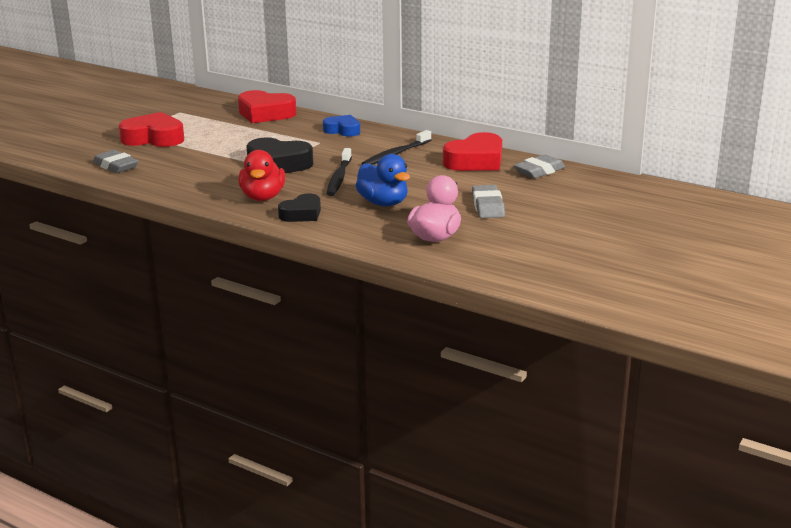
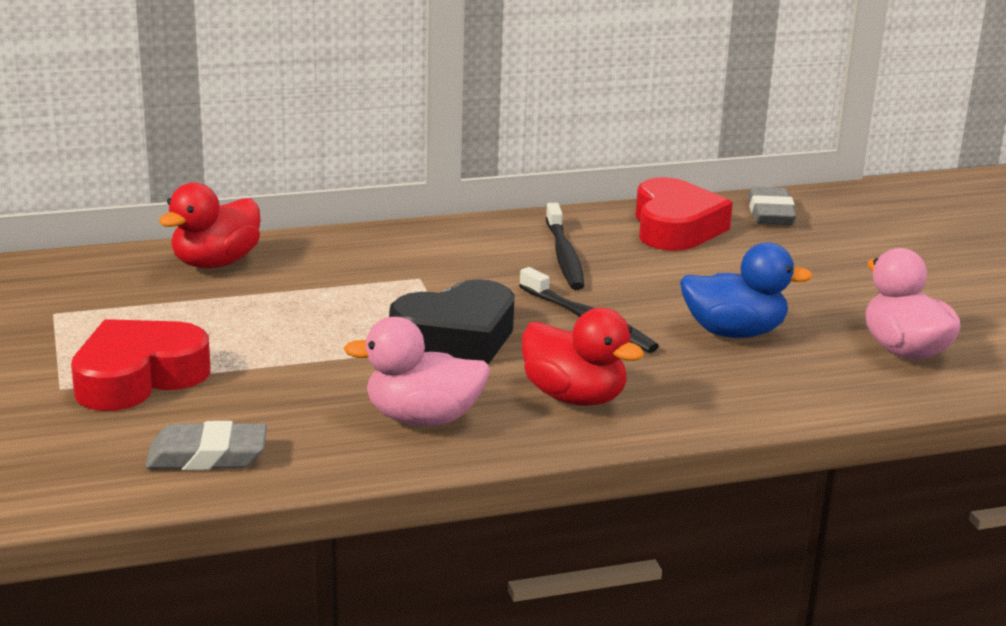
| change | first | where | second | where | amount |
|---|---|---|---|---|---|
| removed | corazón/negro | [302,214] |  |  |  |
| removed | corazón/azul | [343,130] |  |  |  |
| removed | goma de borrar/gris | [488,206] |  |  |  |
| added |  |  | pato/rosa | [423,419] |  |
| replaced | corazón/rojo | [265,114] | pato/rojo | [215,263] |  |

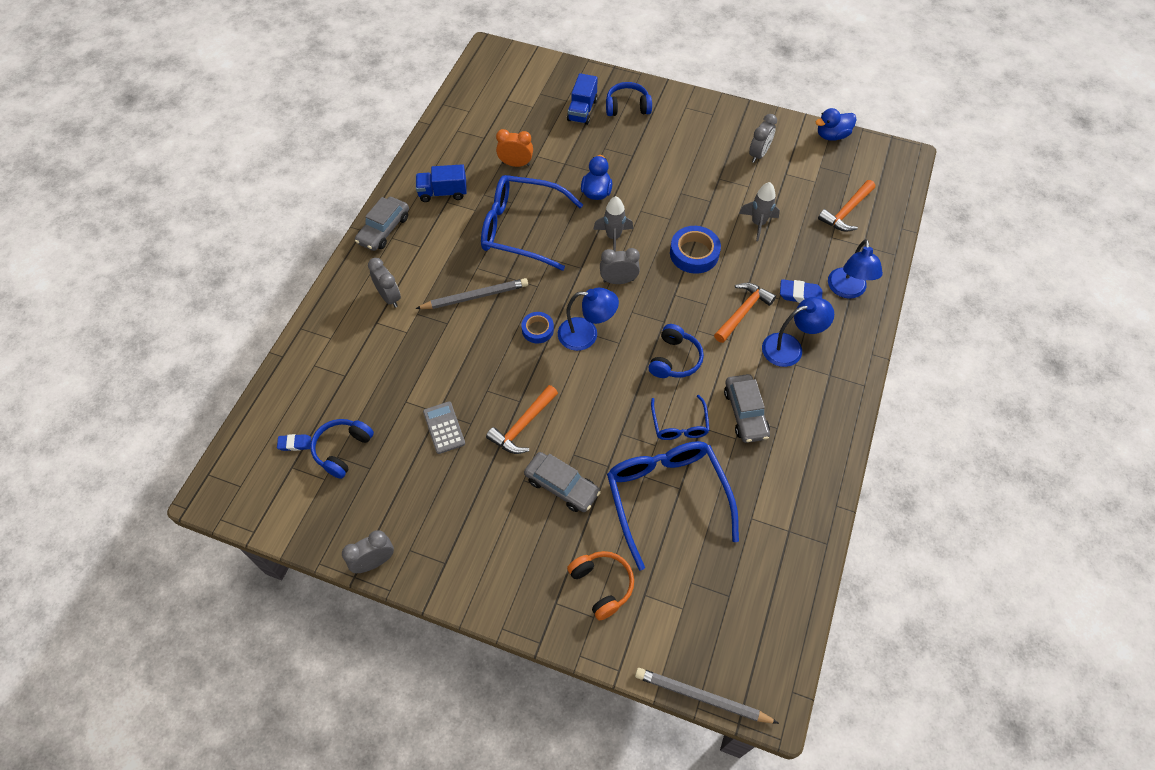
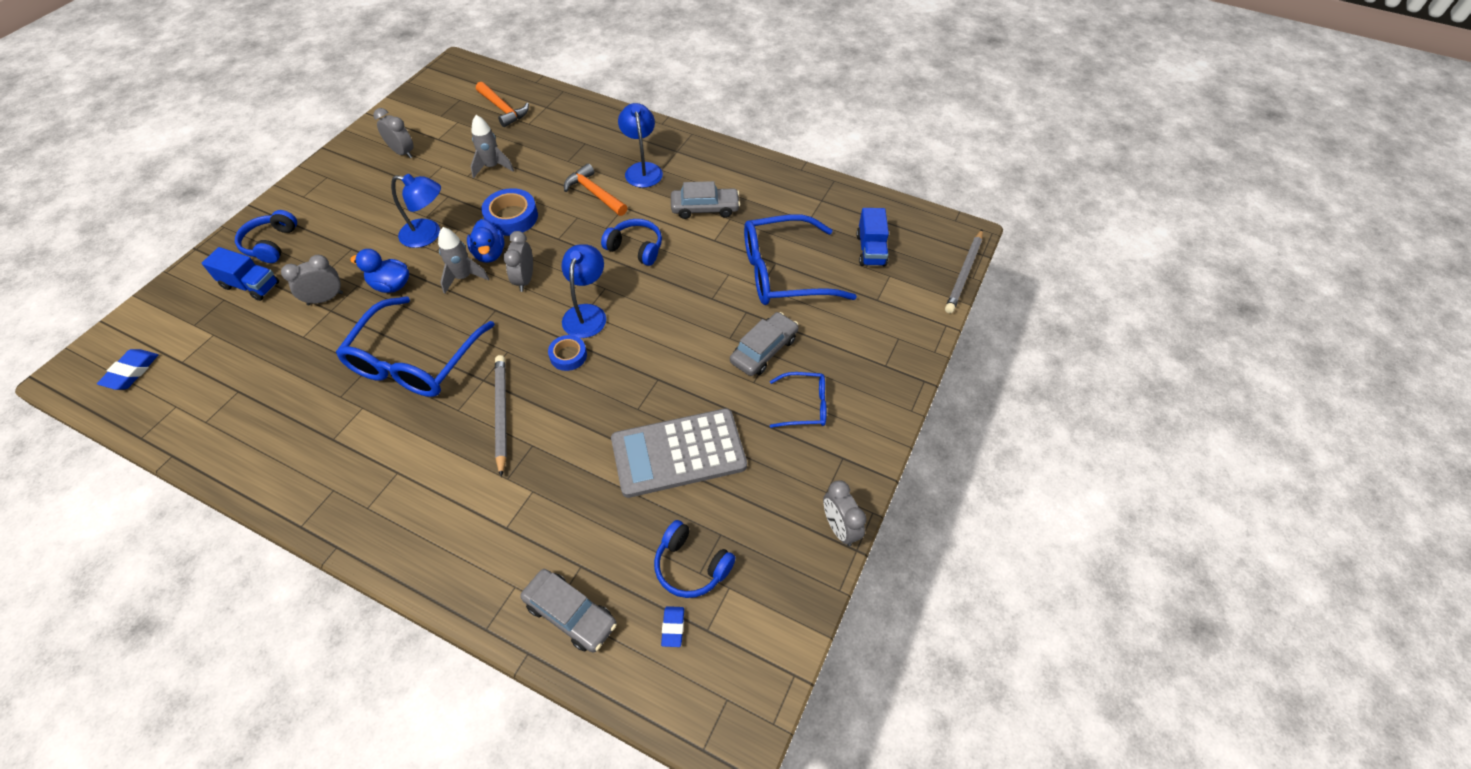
| change | first | where | second | where | amount |
|---|---|---|---|---|---|
| removed | martillo/naranja | [523,425] |  |  |  |
| removed | despertador/naranja | [516,164] |  |  |  |
| removed | auriculares/naranja | [602,585] |  |  |  |
| moved | coche/gris | [384,229] |  | [570,614] |  |
| moved | despertador/gris | [389,297] |  | [325,299] |  |
| moved | camión/azul | [443,193] |  | [871,250] |  |
| moved | gafas/azul | [679,424] |  | [804,405] |  |
| moved | goma de borrar/azul | [800,294] |  | [131,372] |  |
| moved | pato/azul | [832,135] |  | [489,254] |  |
| moved | lámpara/azul | [847,290] |  | [428,235] |  |
| resized | calculadora/gris | [444,428] |  | [678,453] | x2.06 |

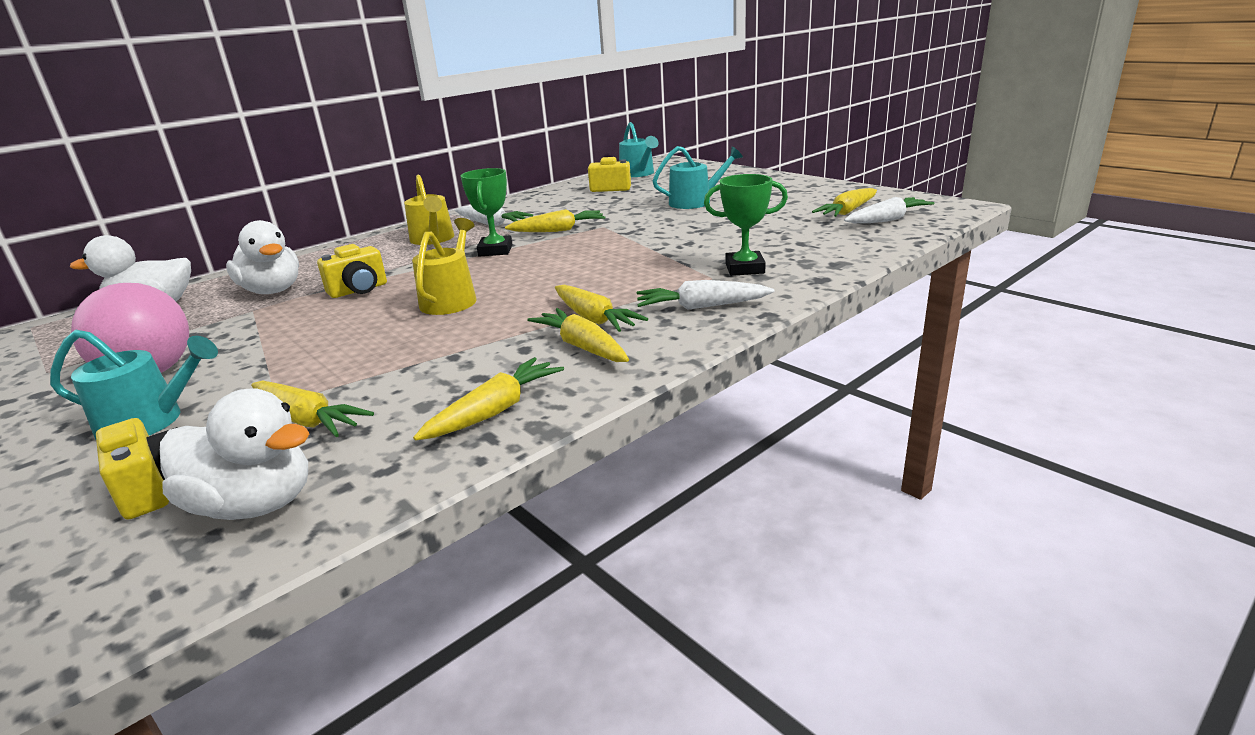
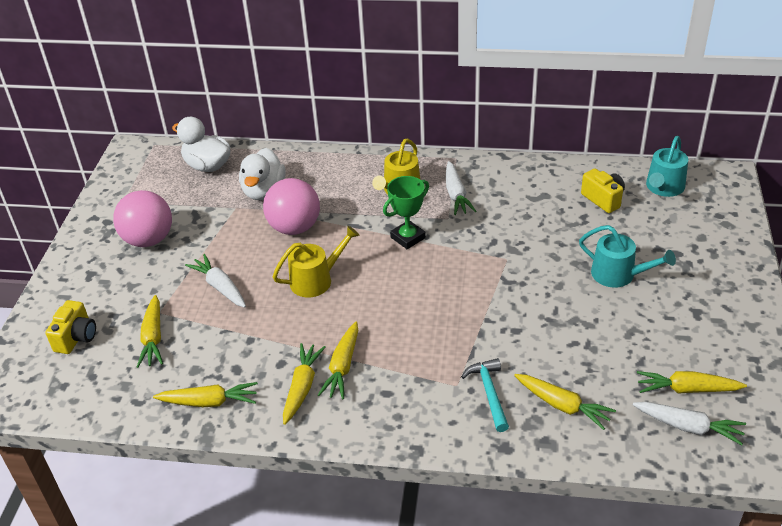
| change | first | where | second | where | amount |
|---|---|---|---|---|---|
| removed | regadera/turquesa | [149,422] |  |  |  |
| removed | pato/blanco | [254,505] |  |  |  |
| moved | zanahoria/amarillo | [558,230] |  | [562,405] |  |
| moved | zanahoria/blanco | [701,307] |  | [220,287] |  |
| replaced | cámara/amarillo | [359,290] | pelota/rosa | [294,228] |  |
| replaced | trofeo/verde | [745,268] | martillo/turquesa | [489,393] |  |

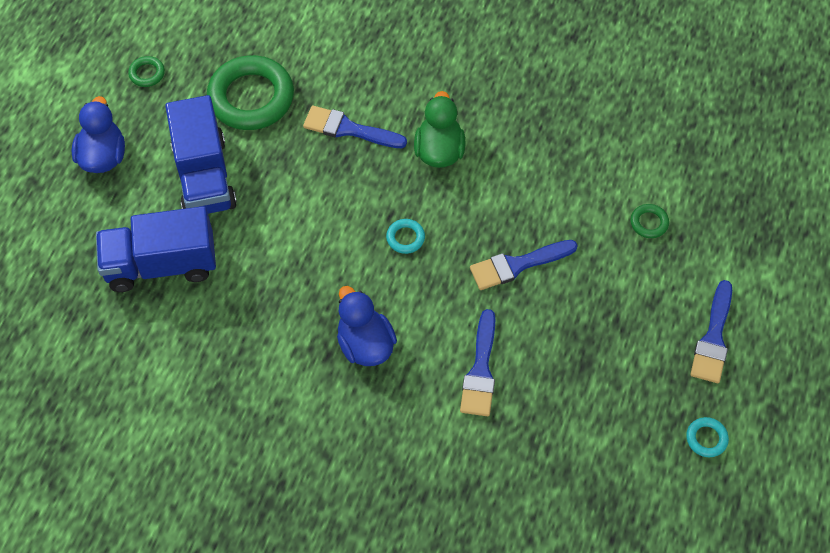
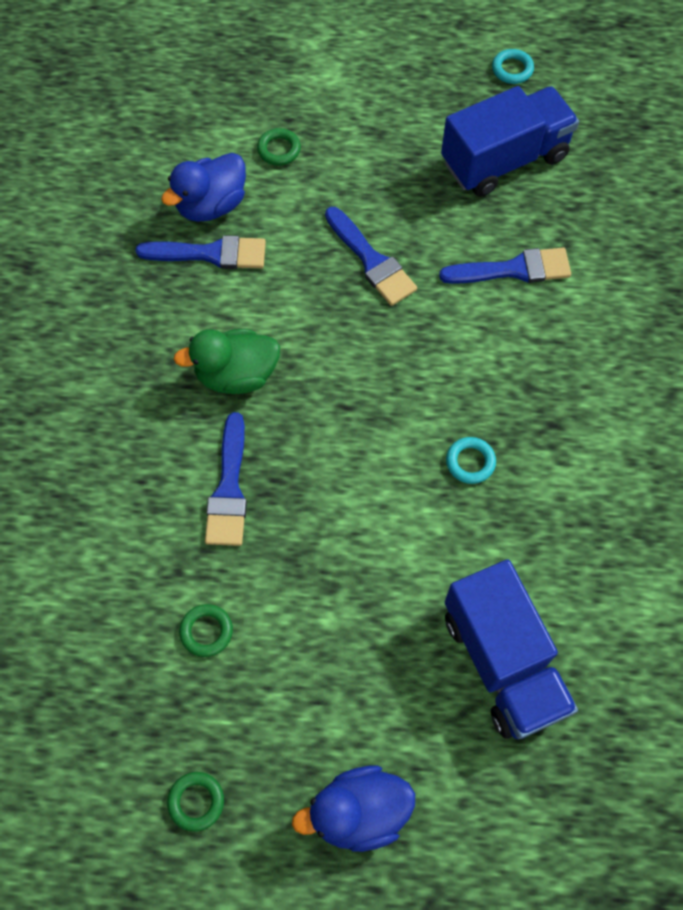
| change | first | where | second | where | amount |
|---|---|---|---|---|---|
| moved | camión/azul | [204,176] |  | [504,160] |  |
| moved | pato/azul | [365,344] |  | [211,205] |  |
| moved | anillo/turquesa | [405,238] |  | [470,462] |  |
| moved | pincel/azul | [713,338] |  | [210,254] |  |
| resized | anillo/verde | [251,98] |  | [206,631] | x0.42 |

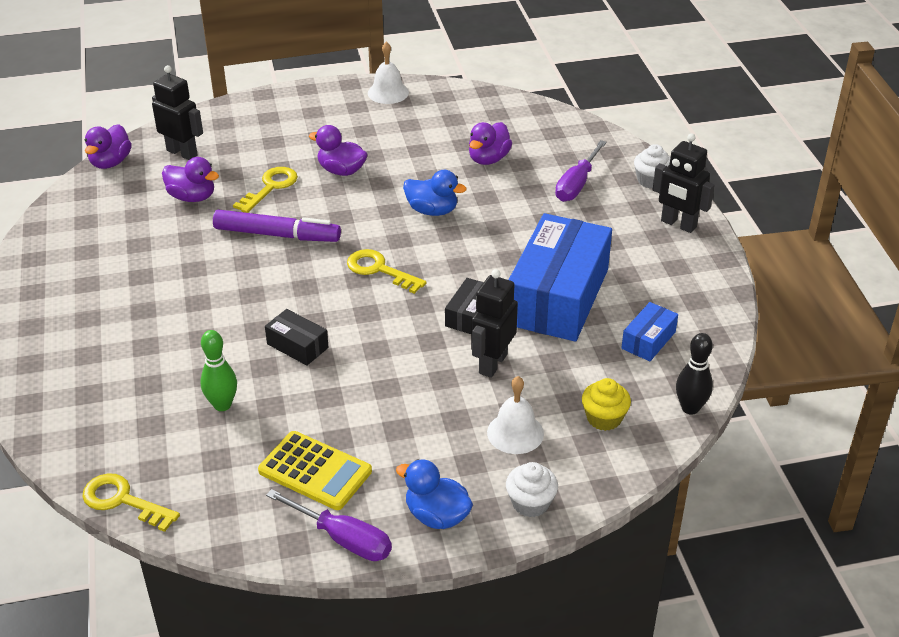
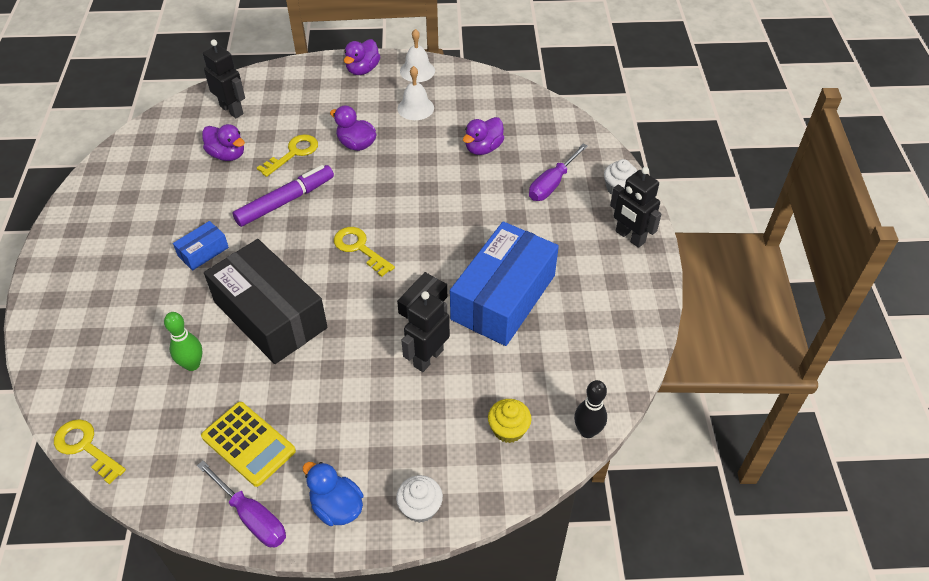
| change | first | where | second | where | amount |
|---|---|---|---|---|---|
| removed | pato/azul | [432,211] |  |  |  |
| moved | pato/morado | [111,162] |  | [362,69] |  |
| moved | campana/blanco | [515,433] |  | [415,108] |  |
| moved | caja/azul | [648,340] |  | [203,252] |  |
| turned | rotulador/morado | [277,234] |  | [285,201] | 60 degrees counterclockwise |
| resized | caja/negro | [297,346] |  | [270,315] | x2.29 |

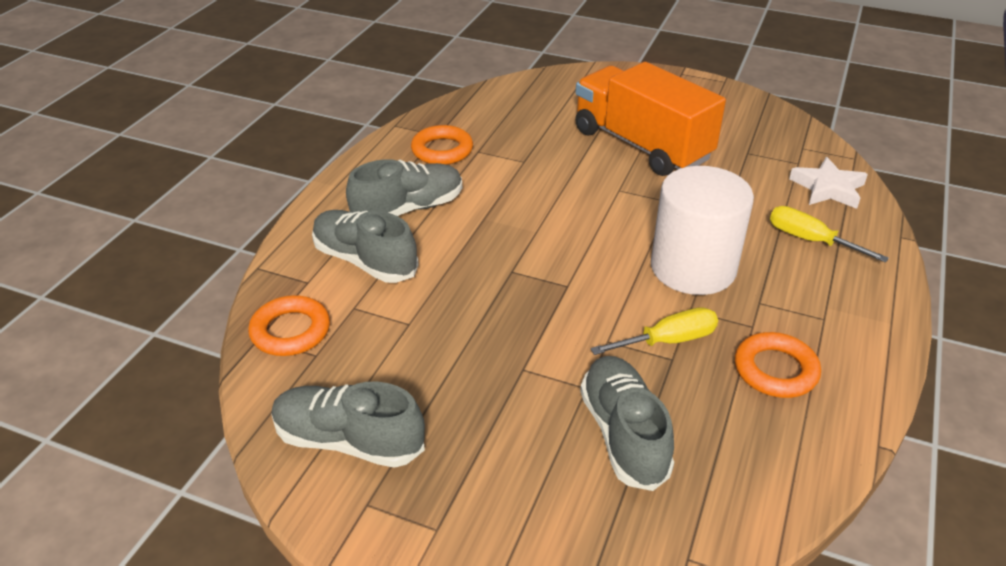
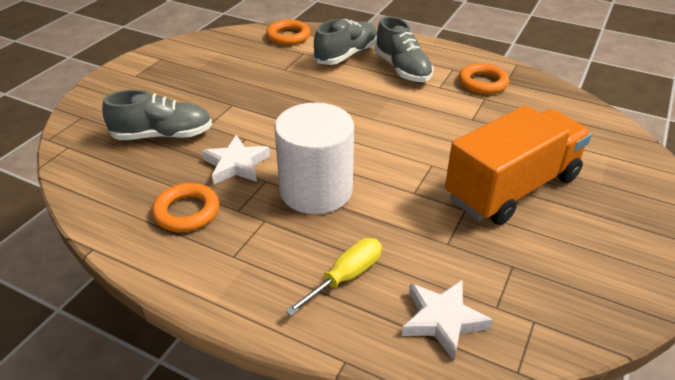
| change | first | where | second | where | amount |
|---|---|---|---|---|---|
| removed | zapato/gris | [349,441] |  |  |  |
| replaced | destornillador/amarillo | [668,341] | estrella/blanco | [236,164] |  |

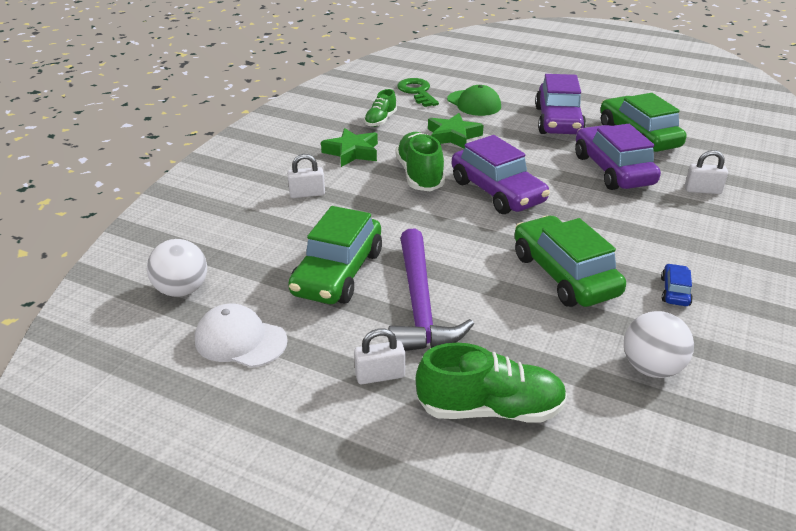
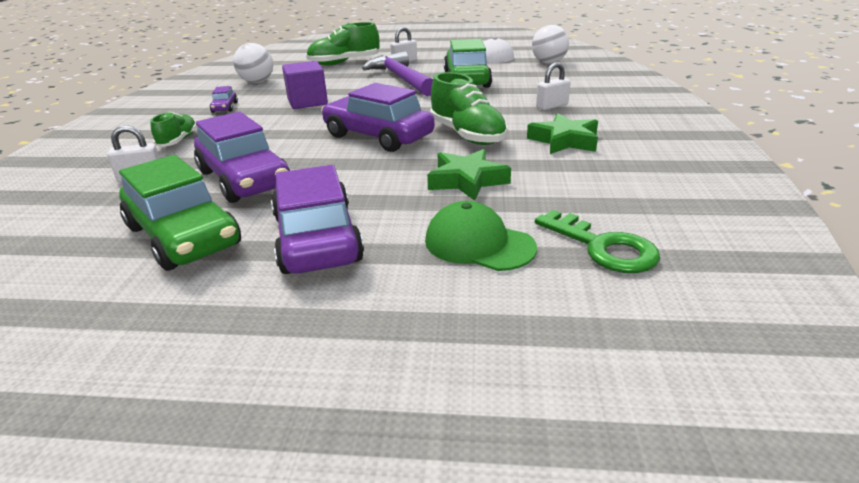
| change | first | where | second | where | amount |
|---|---|---|---|---|---|
| moved | zapato/verde | [380,120] |  | [178,141] |  |
| replaced | coche/verde | [564,274] | cubo/morado | [307,102] |  |
| recoloured | coche/azul | [674,291] | coche/morado | [225,107] |  |

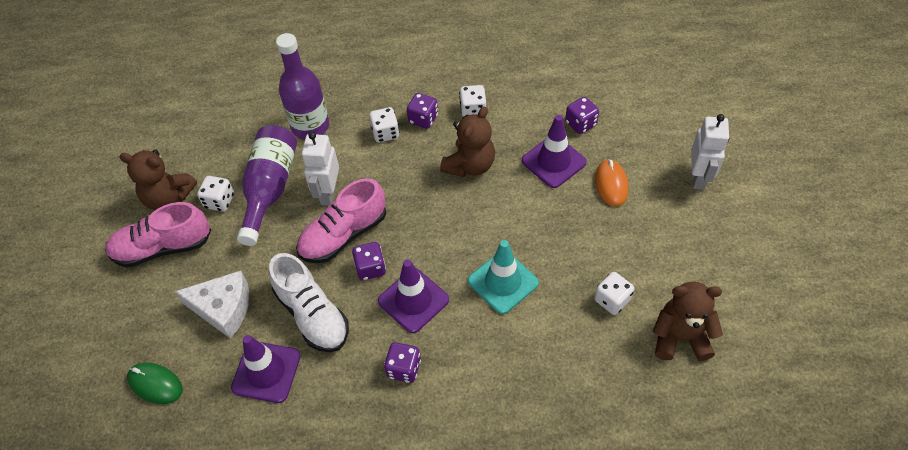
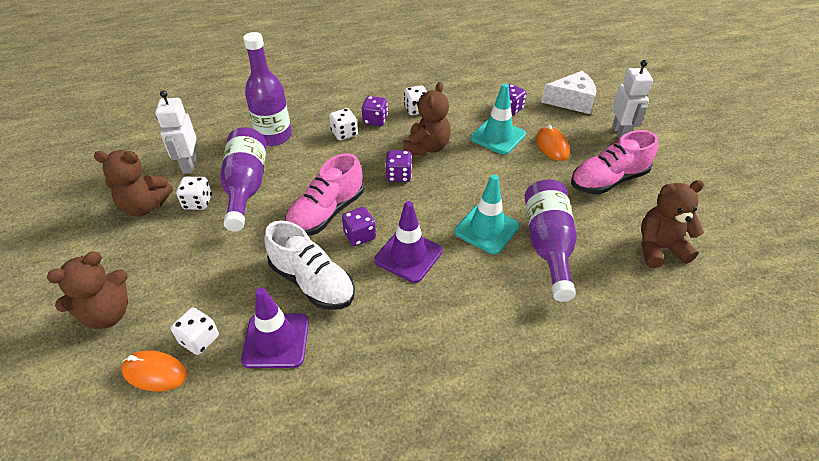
| change | first | where | second | where | amount |
|---|---|---|---|---|---|
| added |  |  | osito/marrón | [107,314] |  |
| added |  |  | botella/morado | [548,245] |  |
| moved | zapato/rosa | [163,247] |  | [608,180] |  |
| moved | queso/blanco | [223,308] |  | [572,101] |  |
| moved | robot/blanco | [328,193] |  | [189,165] |  |
| moved | dado/morado | [404,368] |  | [399,175] |  |
| moved | dado/blanco | [612,300] |  | [199,340] |  |
| recoloured | ratón/verde | [155,384] | ratón/naranja | [155,373] |  |
| recoloured | cono de tráfico/morado | [553,161] | cono de tráfico/turquesa | [498,136] |  |

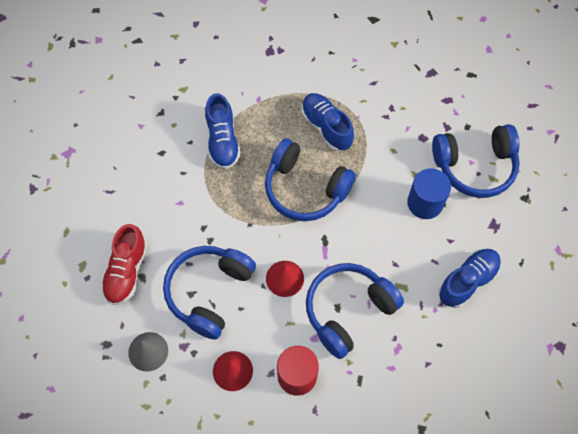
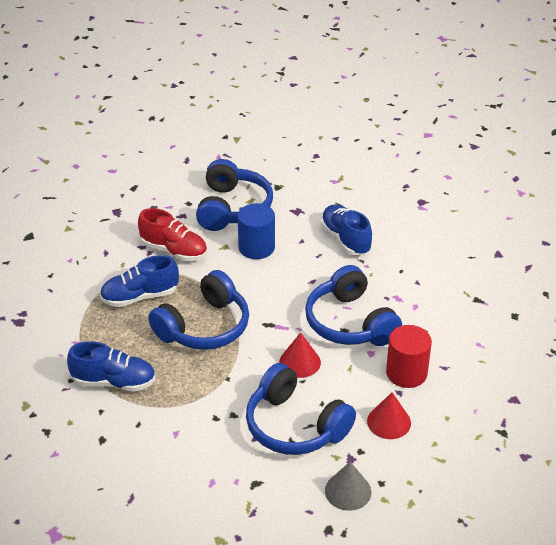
| change | first | where | second | where | amount |
|---|---|---|---|---|---|
| moved | zapato/rojo | [126,271] |  | [174,251] |  |

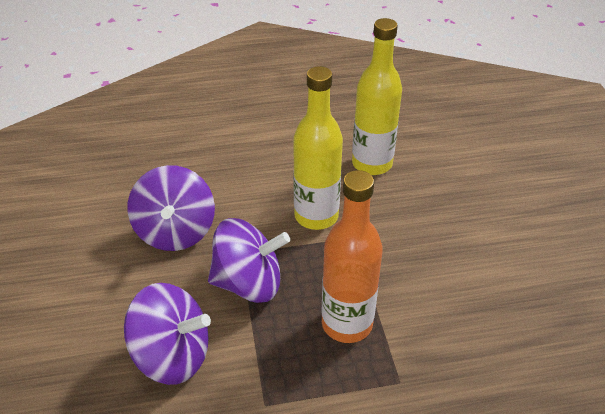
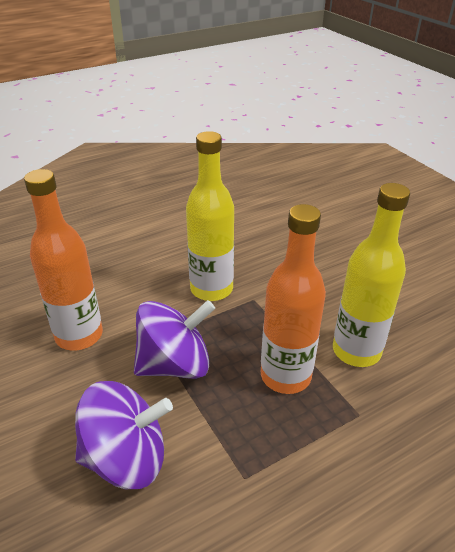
| change | first | where | second | where | amount |
|---|---|---|---|---|---|
| moved | botella/amarillo | [372,164] |  | [356,351] |  |
| replaced | peonza/morado | [176,231] | botella/naranja | [79,335] |  |

